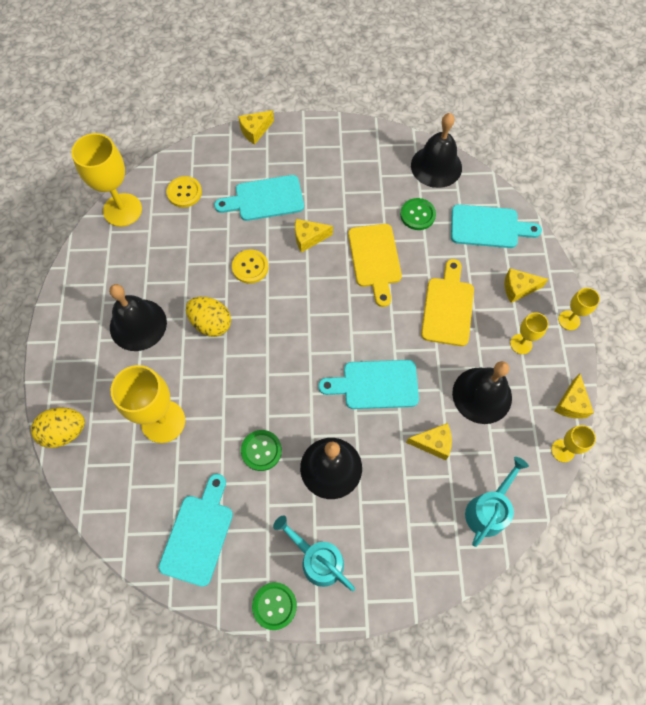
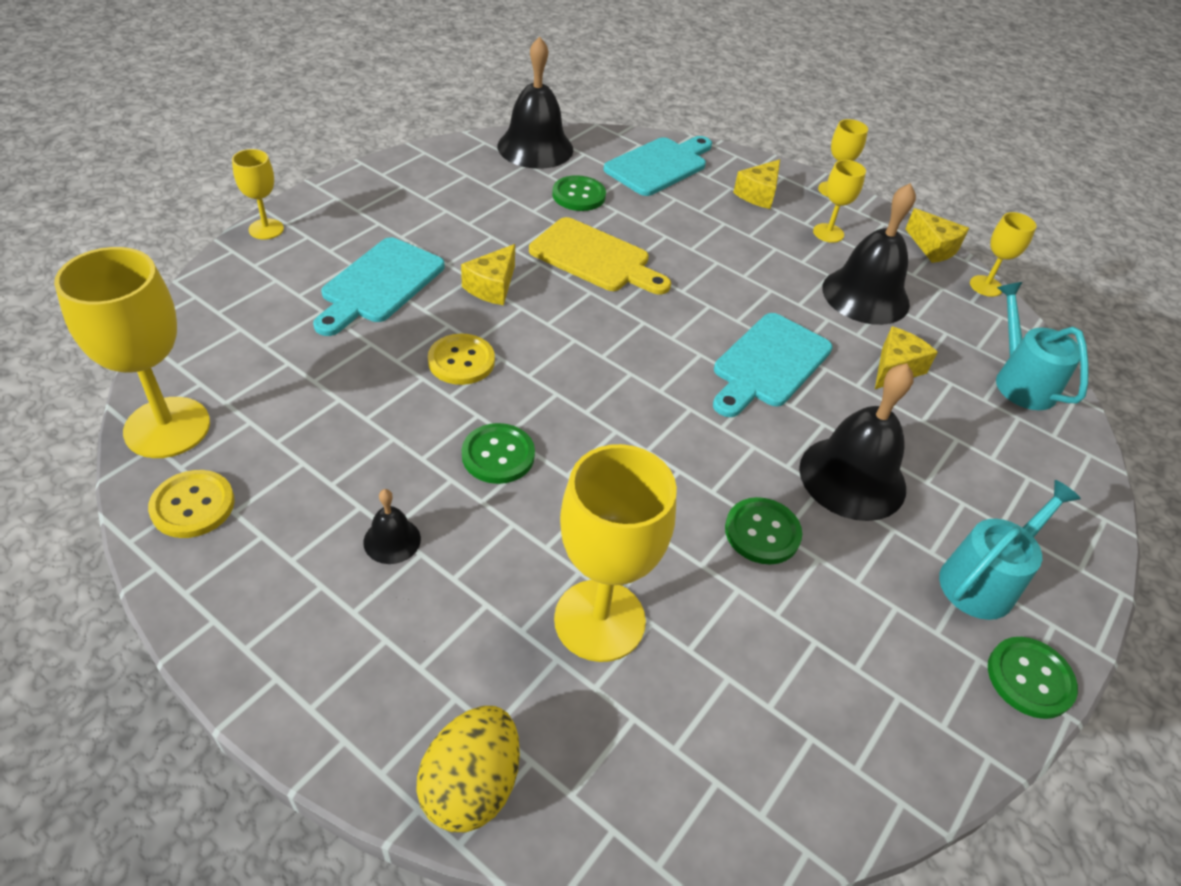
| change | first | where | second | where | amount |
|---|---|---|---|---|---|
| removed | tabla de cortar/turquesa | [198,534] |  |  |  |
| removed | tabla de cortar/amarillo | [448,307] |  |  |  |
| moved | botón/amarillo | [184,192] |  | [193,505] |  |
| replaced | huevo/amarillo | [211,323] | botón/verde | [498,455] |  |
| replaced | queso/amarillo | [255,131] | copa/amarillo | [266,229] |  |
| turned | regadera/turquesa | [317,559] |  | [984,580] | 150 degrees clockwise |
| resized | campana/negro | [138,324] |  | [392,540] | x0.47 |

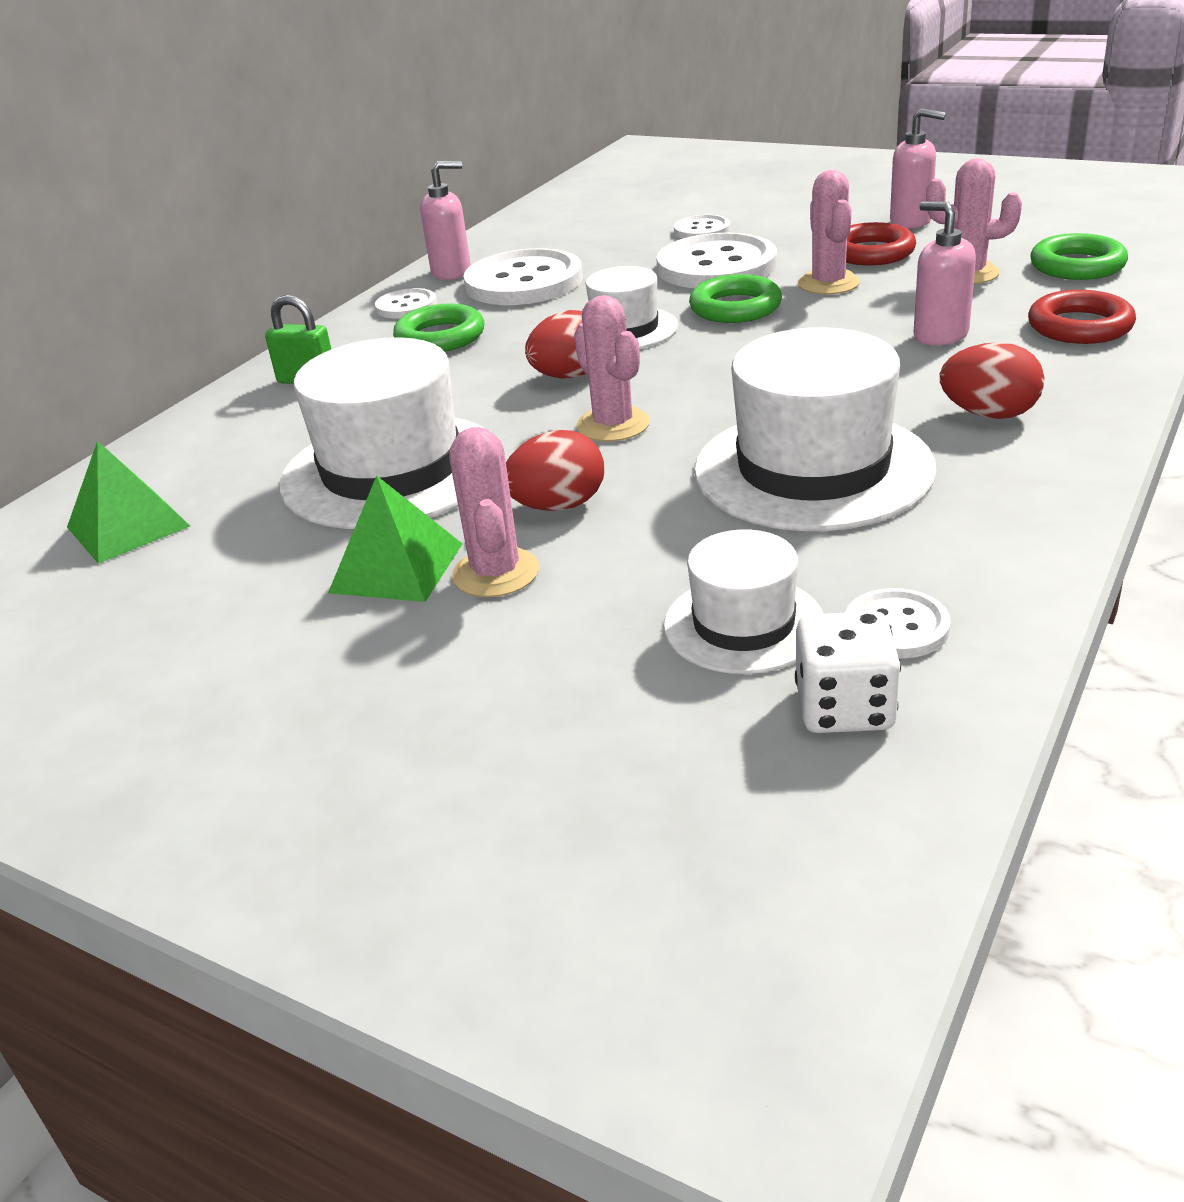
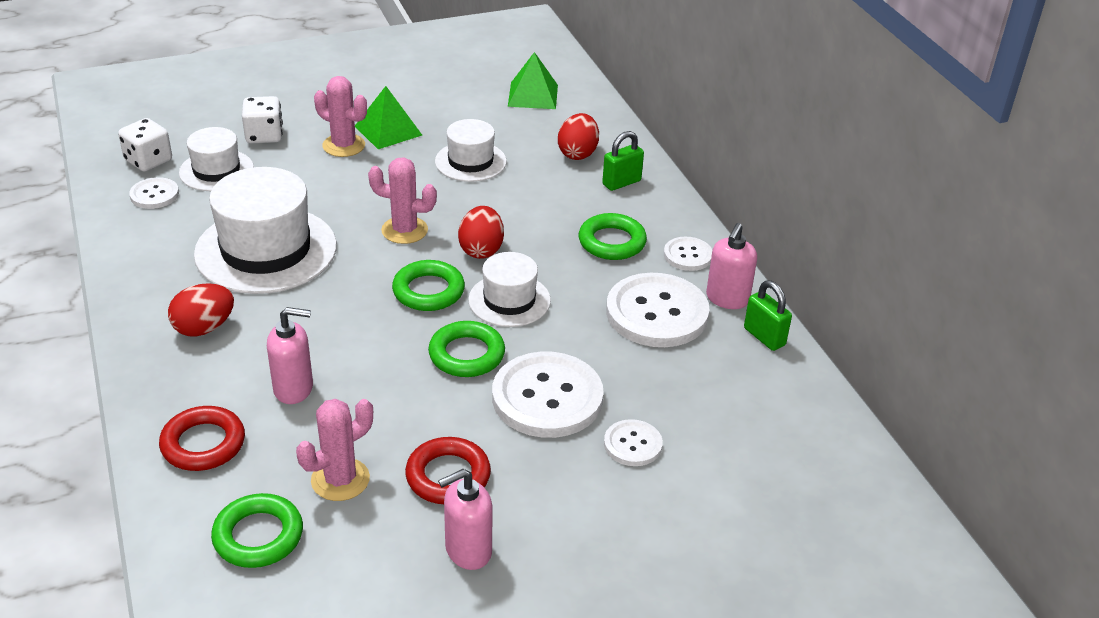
| change | first | where | second | where | amount |
|---|---|---|---|---|---|
| removed | cactus/rosa | [828,283] |  |  |  |
| added |  |  | dado/blanco | [264,135] |  |
| added |  |  | anillo/verde | [428,291] |  |
| added |  |  | candado/verde | [764,337] |  |
| moved | huevo/rojo | [558,506] |  | [577,153] |  |
| resized | sombrero/blanco | [392,471] |  | [470,161] | x0.57 |

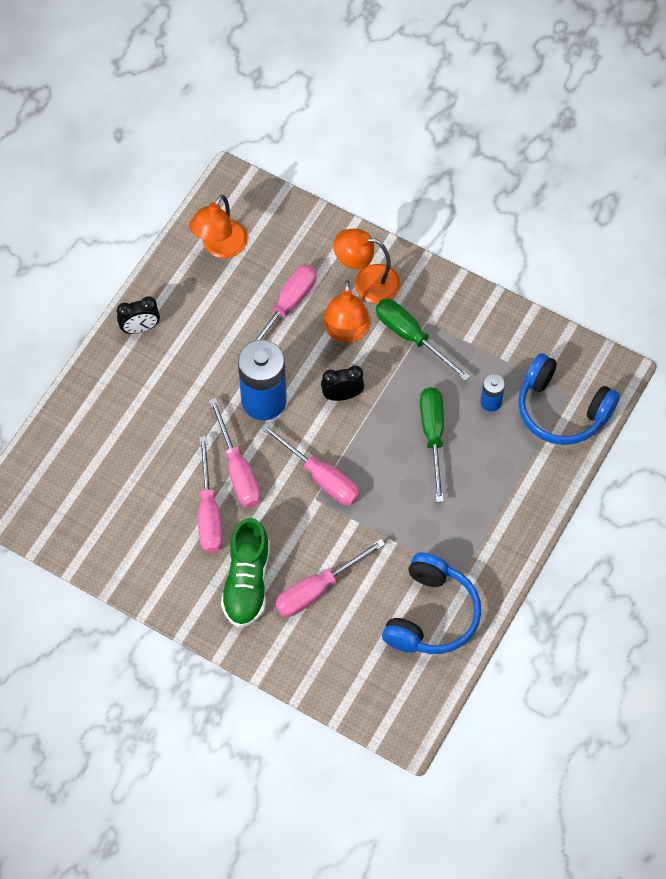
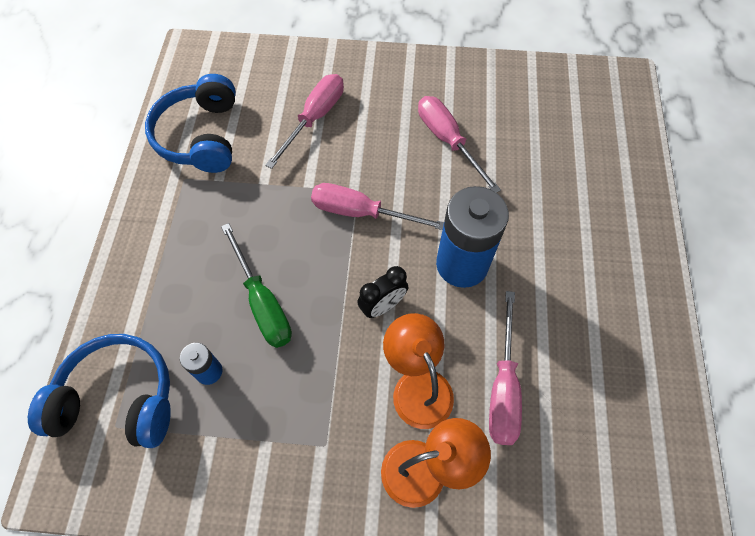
| change | first | where | second | where | amount |
|---|---|---|---|---|---|
| removed | despertador/negro | [140,328] |  |  |  |
| removed | lámpara/naranja | [220,247] |  |  |  |
| removed | destornillador/rosa | [238,470] |  |  |  |
| removed | zapato/verde | [247,582] |  |  |  |
| removed | destornillador/verde | [411,337] |  |  |  |

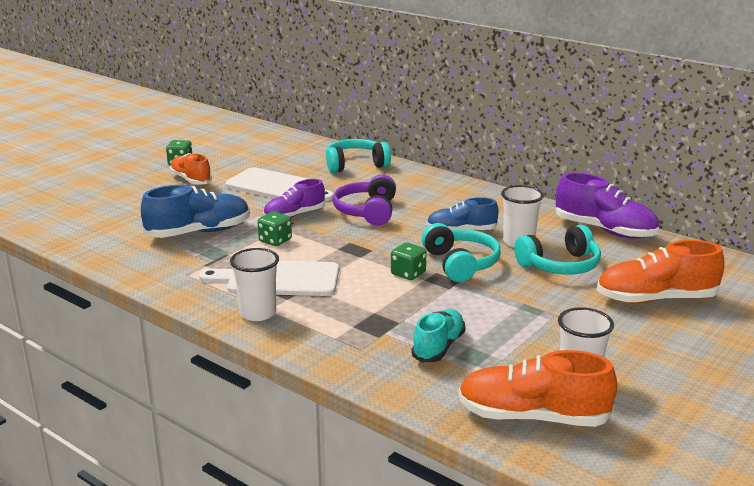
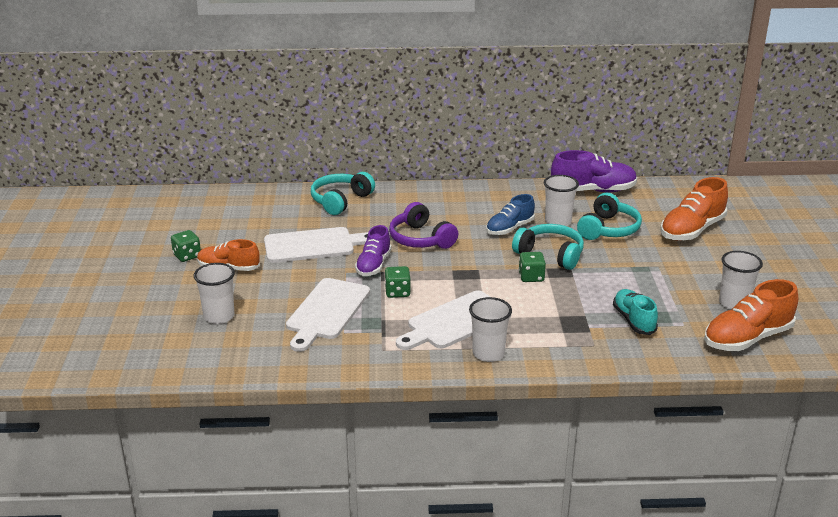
| change | first | where | second | where | amount |
|---|---|---|---|---|---|
| added |  |  | vaso/blanco | [219,316] |  |
| replaced | zapato/azul | [198,232] | tabla de cortar/blanco | [326,311] |  |

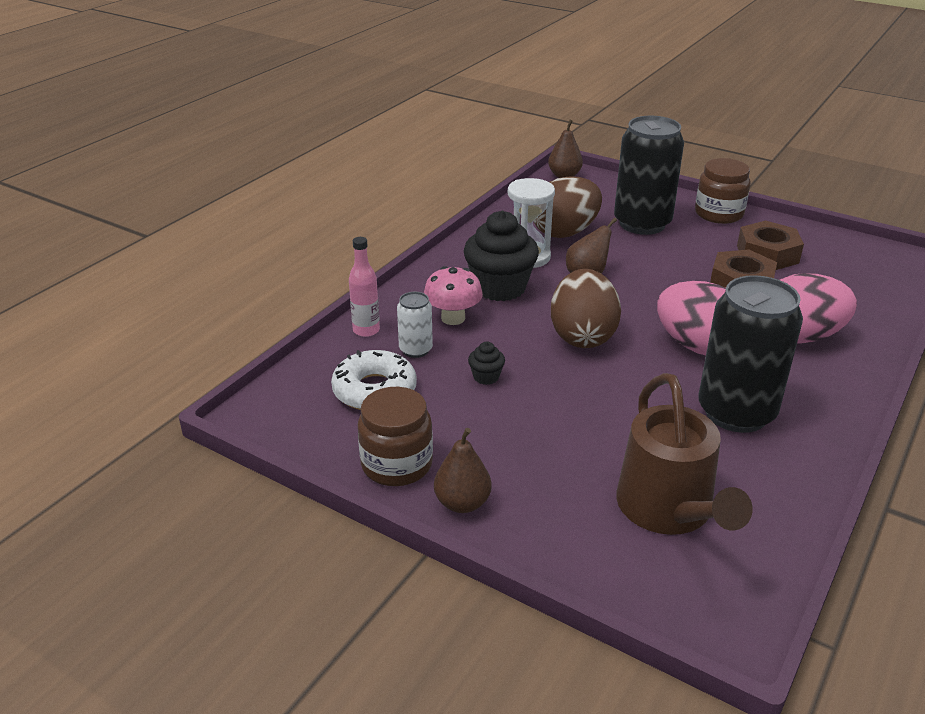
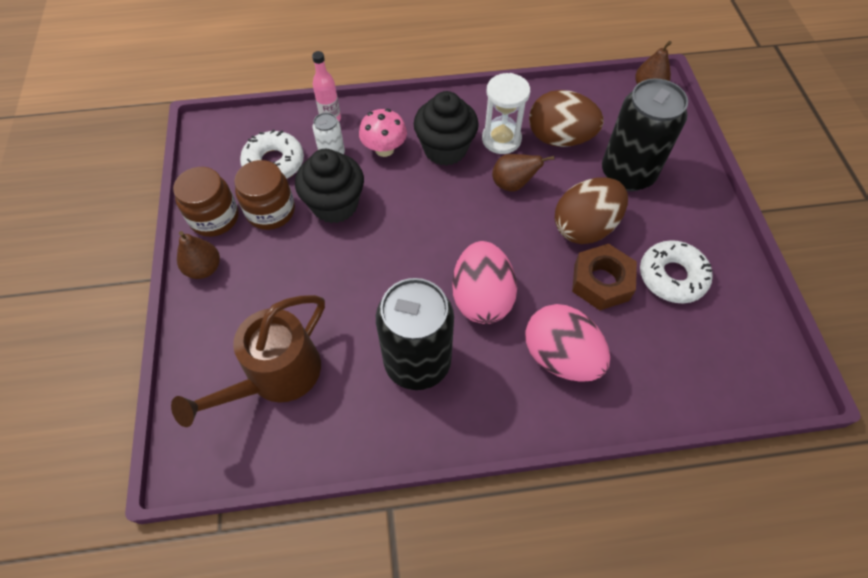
| change | first | where | second | where | amount |
|---|---|---|---|---|---|
| moved | huevo/marrón | [582,336] |  | [584,227] |  |
| moved | tarro/marrón | [718,214] |  | [271,211] |  |
| replaced | tuerca/marrón | [767,254] | rosquilla/blanco | [672,276] |  |
| resized | magdalena/negro | [486,377] |  | [335,205] | x2.30 |

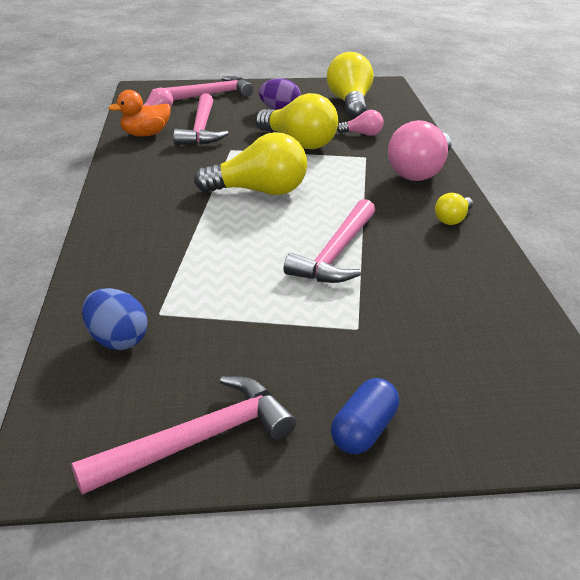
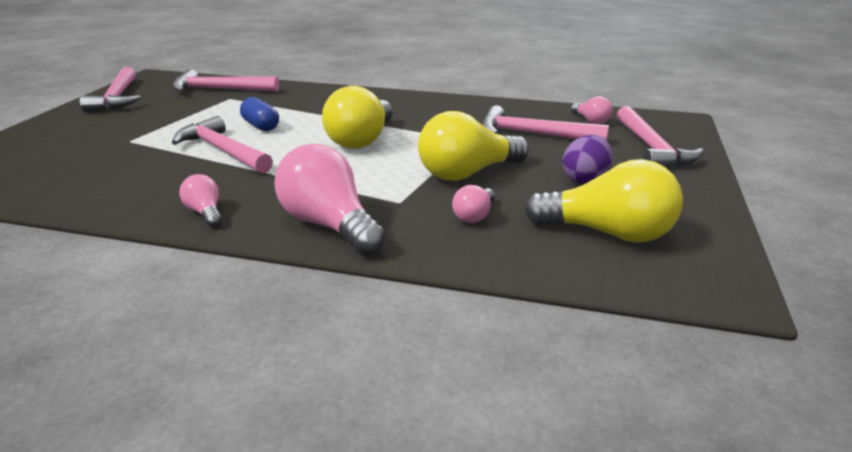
| change | first | where | second | where | amount |
|---|---|---|---|---|---|
| removed | pato/naranja | [145,134] |  |  |  |
| moved | cápsula/azul | [364,431] |  | [260,126] |  |
| replaced | huevo/azul | [117,340] | martillo/rosa | [219,89] |  |
| recoloured | bombilla/amarillo | [453,219] | bombilla/rosa | [205,213] |  |

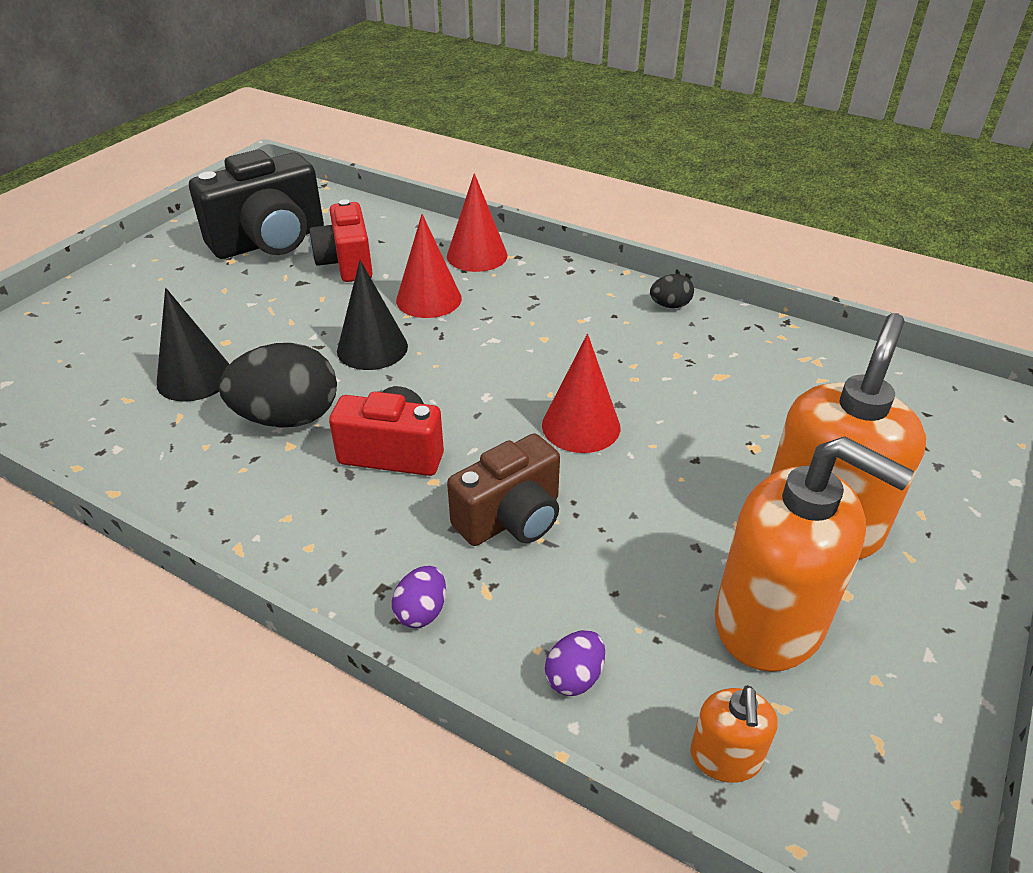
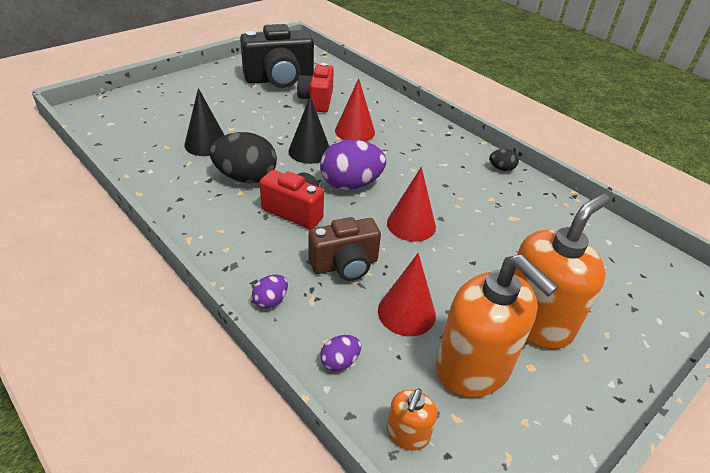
| change | first | where | second | where | amount |
|---|---|---|---|---|---|
| added |  |  | huevo/morado | [351,184] |  |
| moved | cono/rojo | [477,255] |  | [406,312] |  |

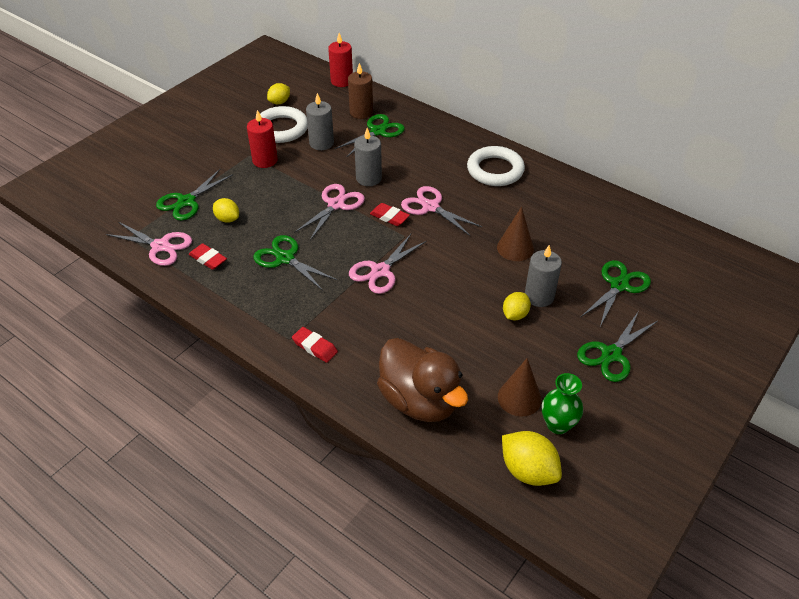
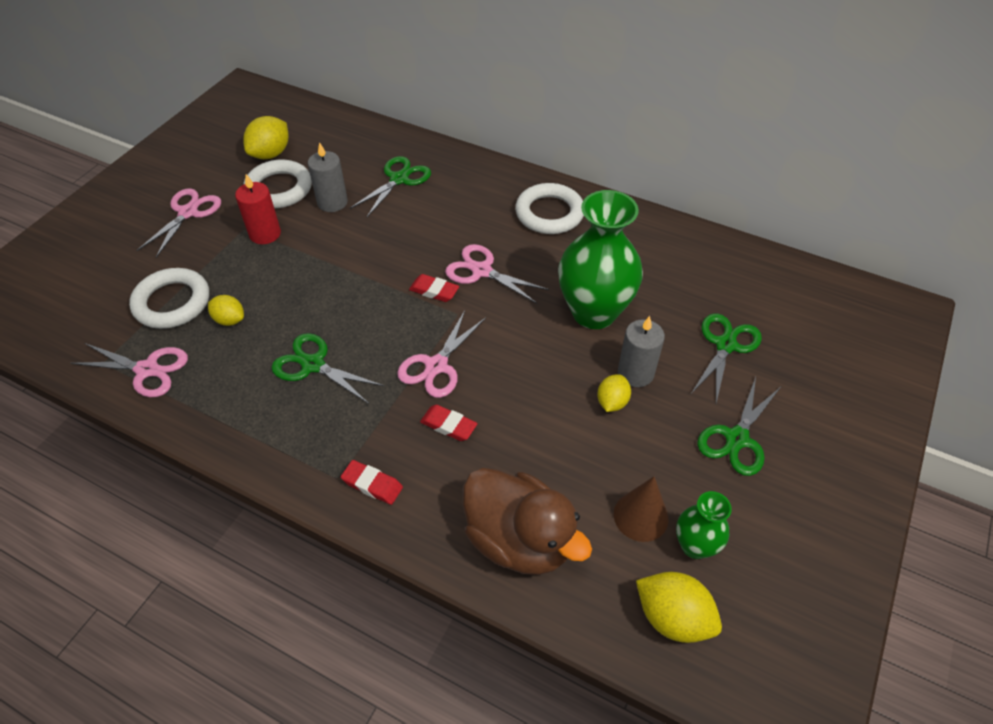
| change | first | where | second | where | amount |
|---|---|---|---|---|---|
| removed | vela/rojo | [342,81] |  |  |  |
| removed | vela/marrón | [361,112] |  |  |  |
| removed | vela/gris | [368,178] |  |  |  |
| moved | goma de borrar/rojo | [208,259] |  | [448,425] |  |
| moved | tijeras/rosa | [336,204] |  | [188,212] |  |
| replaced | tijeras/verde | [186,201] | anillo/blanco | [172,302] |  |
| replaced | cono/marrón | [515,248] | florero/verde | [594,312] |  |
| resized | limón/amarillo | [279,102] |  | [271,154] | x1.59 |

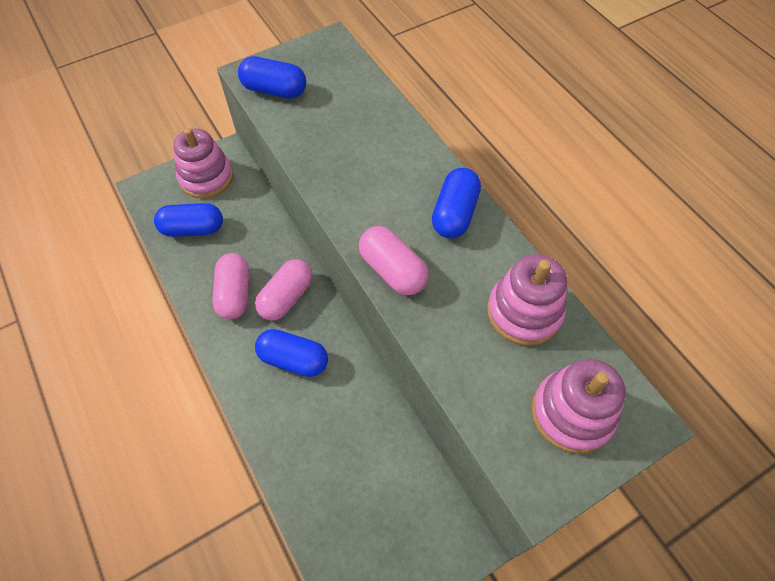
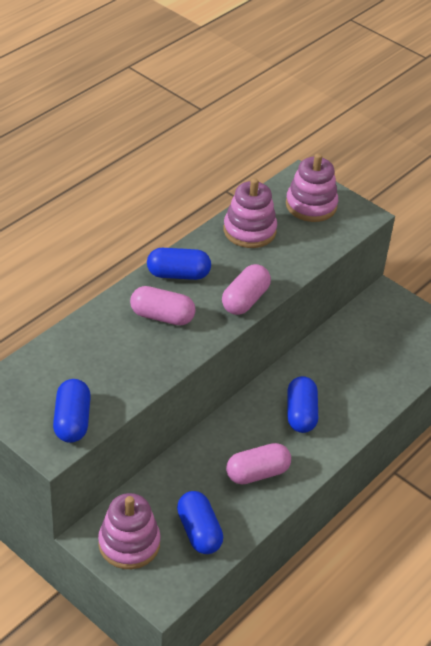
| change | first | where | second | where | amount |
|---|---|---|---|---|---|
| moved | cápsula/rosa | [286,297] |  | [162,316] |  |

